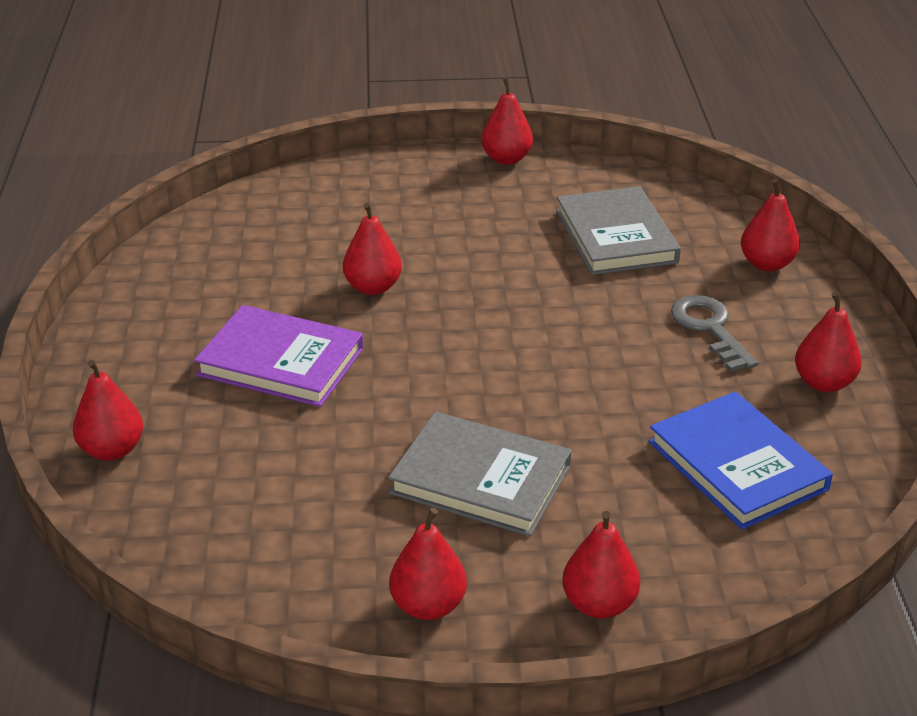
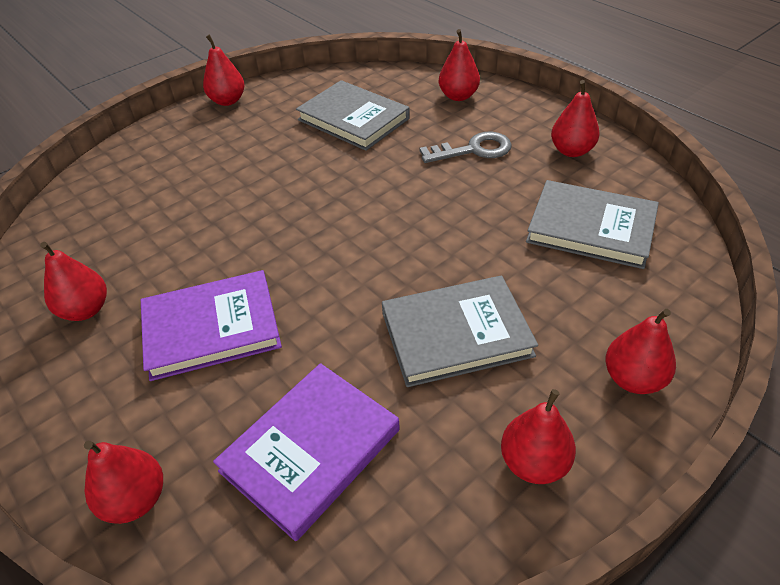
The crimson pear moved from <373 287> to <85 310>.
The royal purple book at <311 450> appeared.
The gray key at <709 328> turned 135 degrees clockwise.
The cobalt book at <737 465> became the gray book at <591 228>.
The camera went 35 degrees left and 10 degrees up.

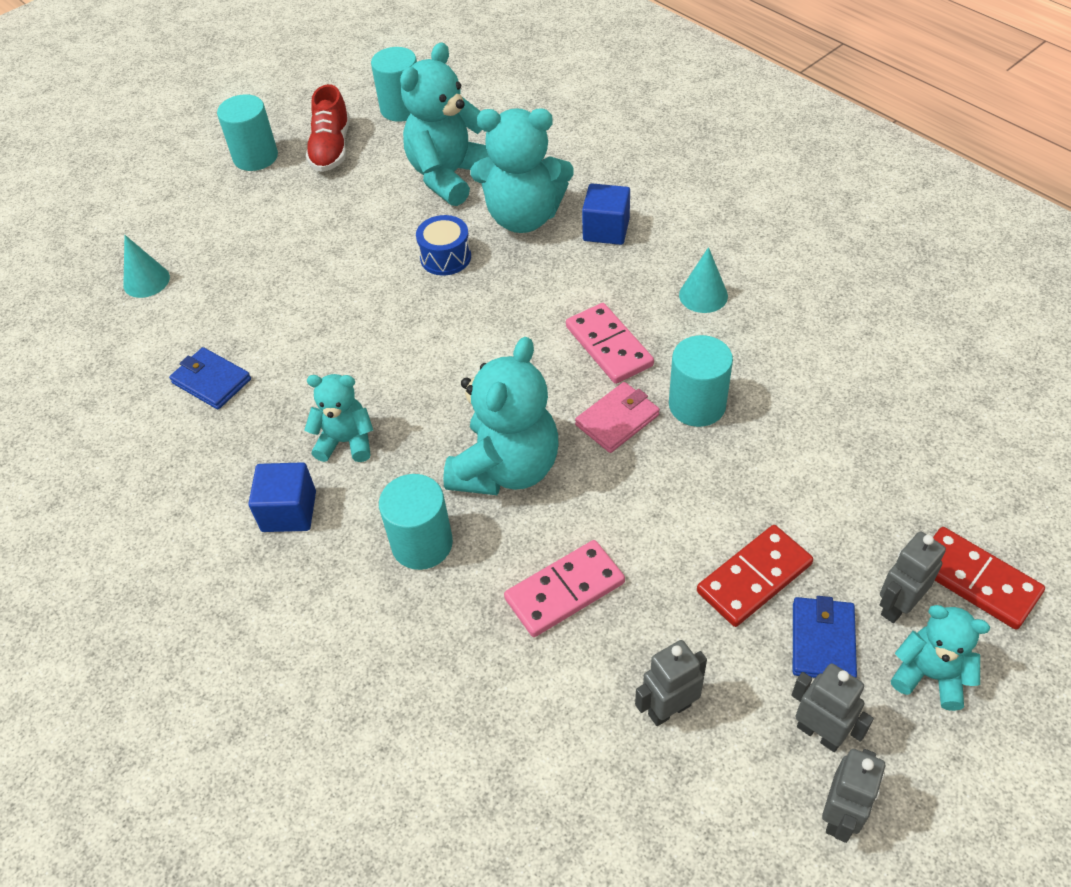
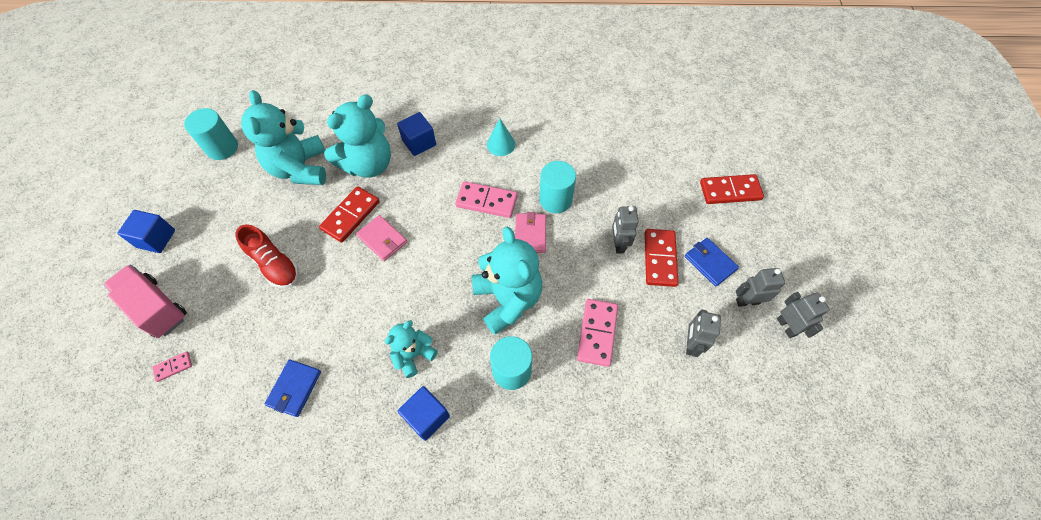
The rose-pink toy truck at <156 308> appeared.
The aqua solid cylinder at <255 157> was replaced by the cobalt block at <156 239>.
The aqua cone at <146 281> was replaced by the rose-pink domino at <173 367>.
The crimson sneaker moved from <331 148> to <274 265>.
The cobalt billfold at <212 381> turned 60 degrees counterclockwise.
The cobalt drum at <445 257> was replaced by the crimson domino at <351 216>.
The rose-pink billfold at <382 239> appeared.
The gray robot moved from <897 605> to <618 244>.
The aqua stuffed bear at <930 675> disappeared.
The camera went 50 degrees left and 10 degrees up.

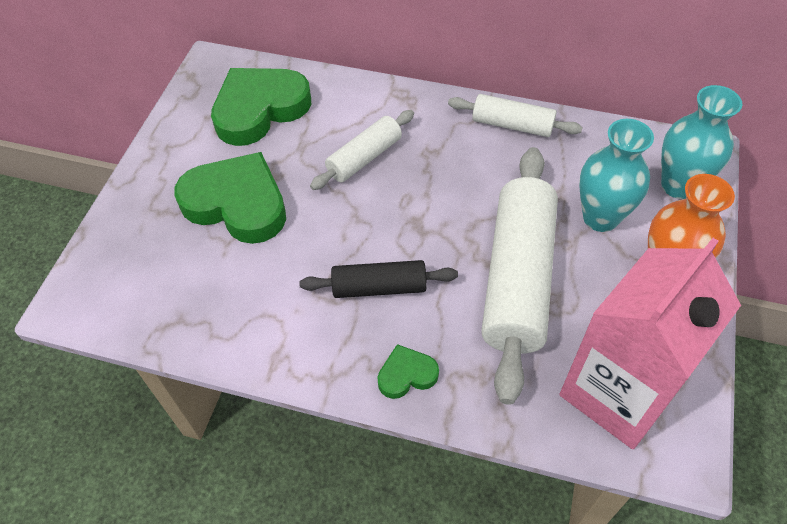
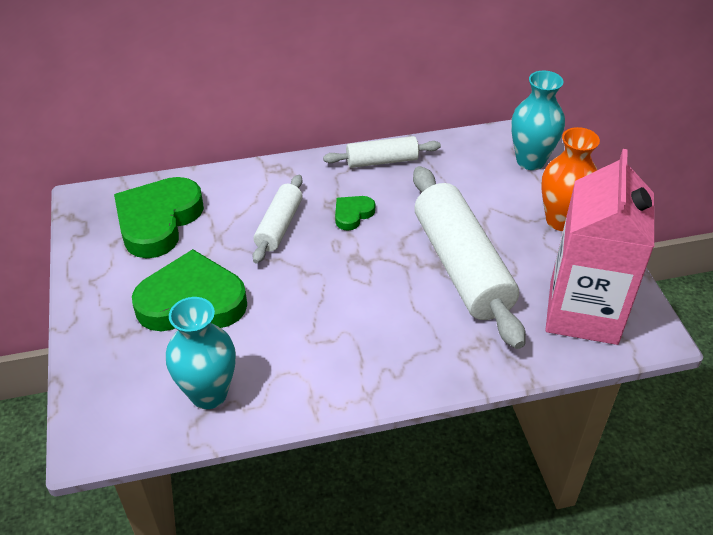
The aqua flower vase moved from <600 217> to <209 394>.
The emerald heart shape moved from <406 374> to <352 214>.
The black dough roller at <379 287> disappeared.
The camera went 30 degrees left and 10 degrees down.

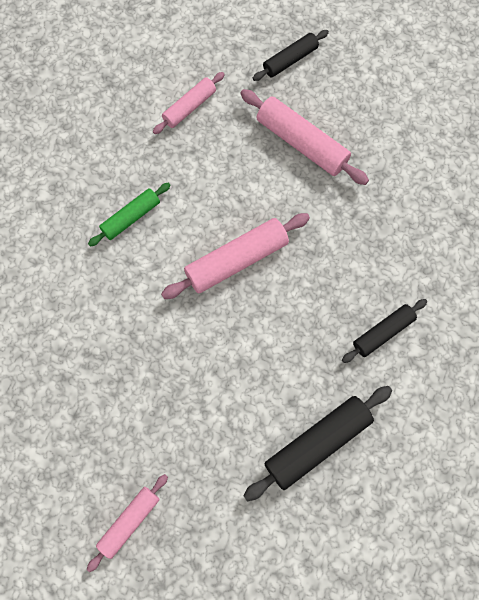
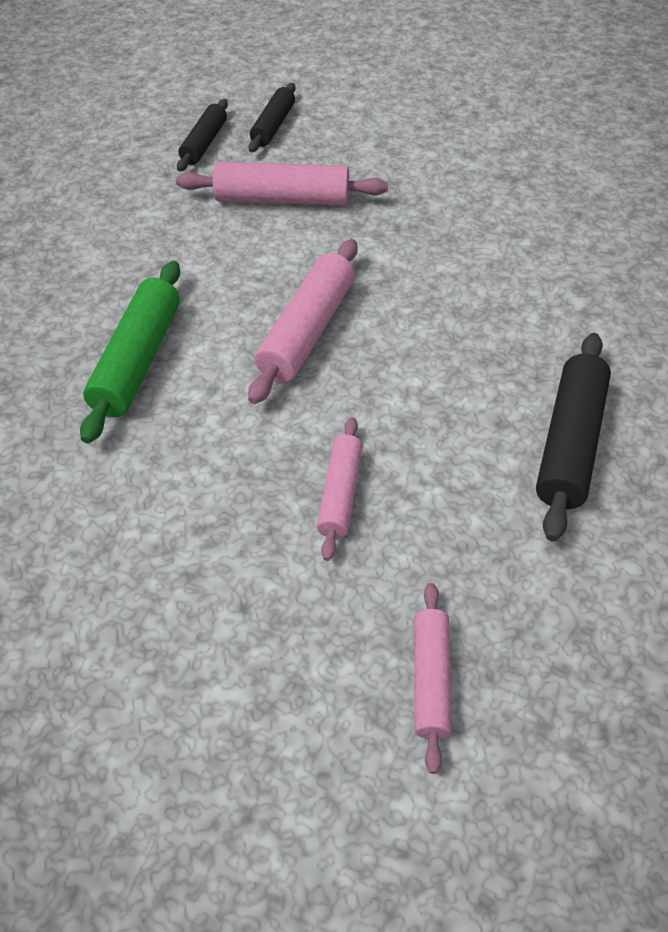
The emerald dough roller at <131 217> changed to 1.61 times the size.
The black dough roller moved from <383 332> to <273 126>.
The rose-pink dough roller moved from <189 107> to <340 494>.
The camera went 35 degrees left and 20 degrees down.

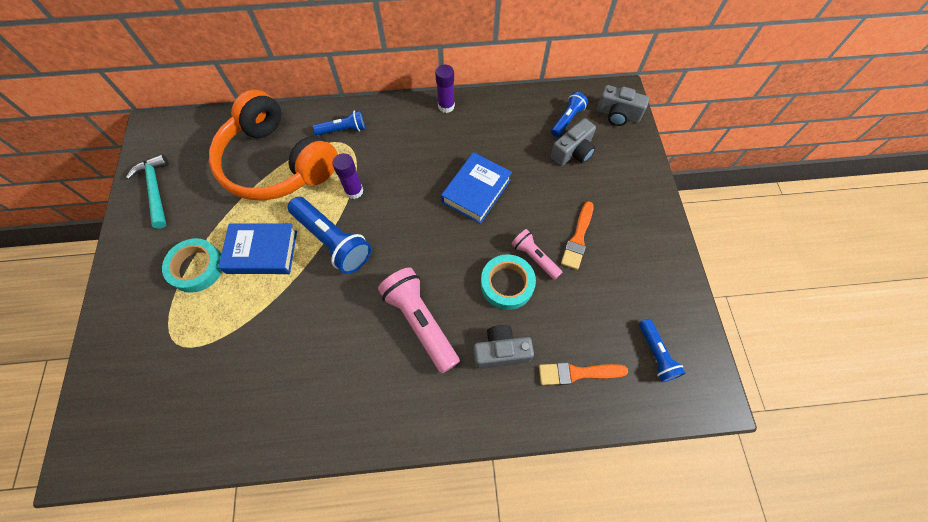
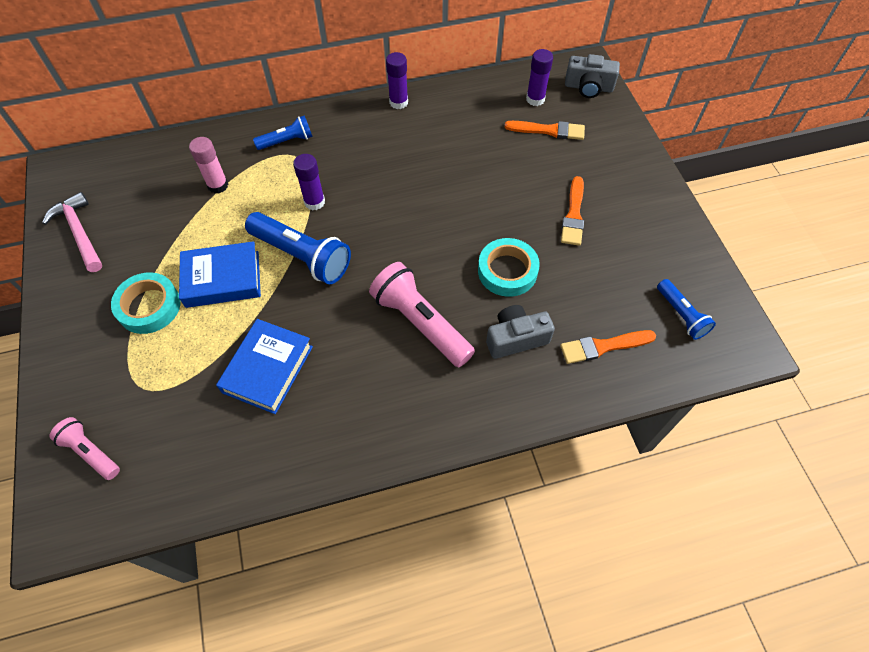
The aqua claw hammer at <155 190> became the rose-pink claw hammer at <79 232>.
The rose-pink pocket torch moved from <534 258> to <91 452>.
The orange-coloured headphones at <277 163> was replaced by the rose-pink glue at <218 185>.
The cobalt book moved from <476 191> to <268 369>.
The gray photo camera at <573 152> was replaced by the orange-coloured paint brush at <549 130>.
The cobalt pocket torch at <567 120> was replaced by the royal purple glue at <535 99>.
The camera went 10 degrees left and 5 degrees down.

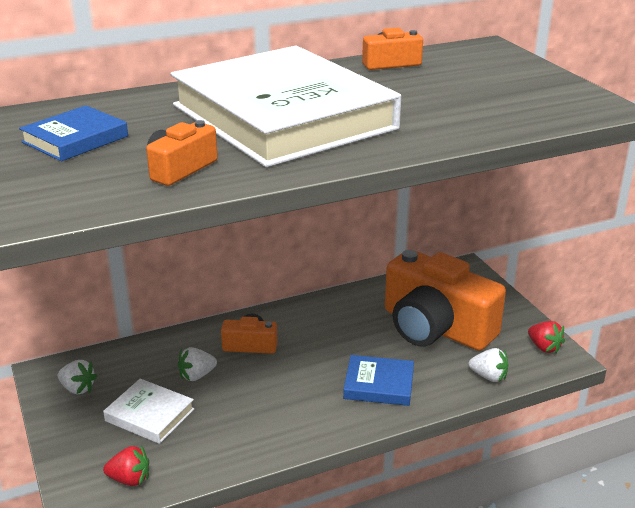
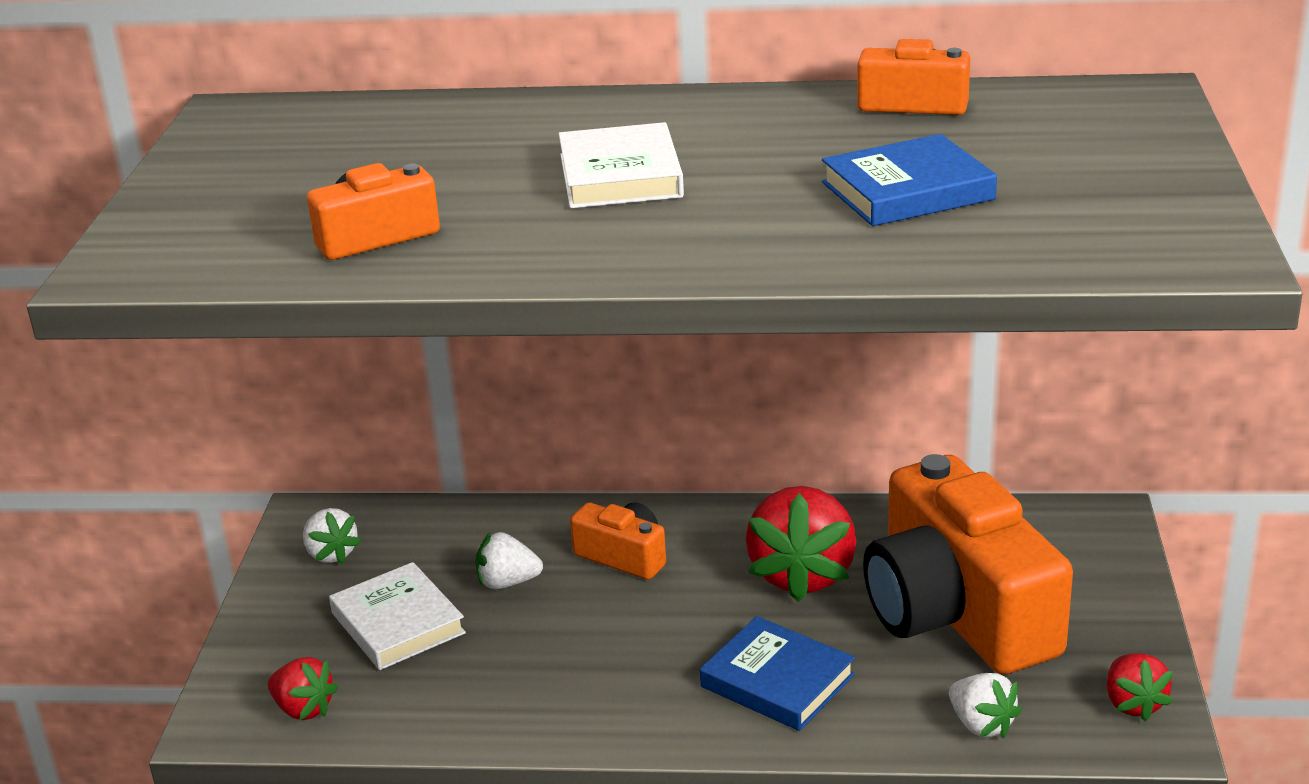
The pure white book at <283 117> changed to 0.42 times the size.
The crimson berry at <802 574> appeared.
The cobalt book moved from <75 139> to <907 191>.
The camera went 30 degrees right and 0 degrees up.

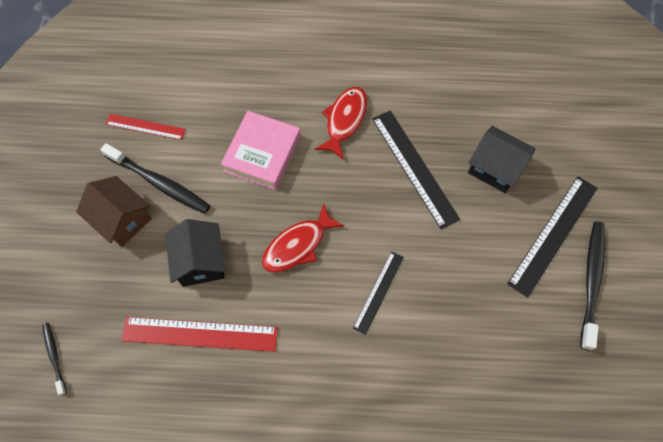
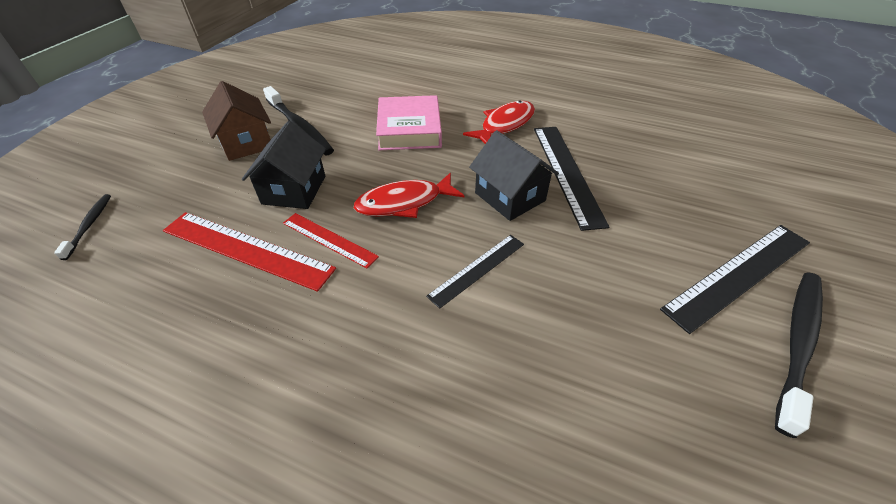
The crimson ruler moved from <145 127> to <329 239>.
The rose-pink book at <262 153> turned 45 degrees counterclockwise.
The black toy house moved from <495 168> to <510 197>.
The camera went 20 degrees right and 20 degrees down.

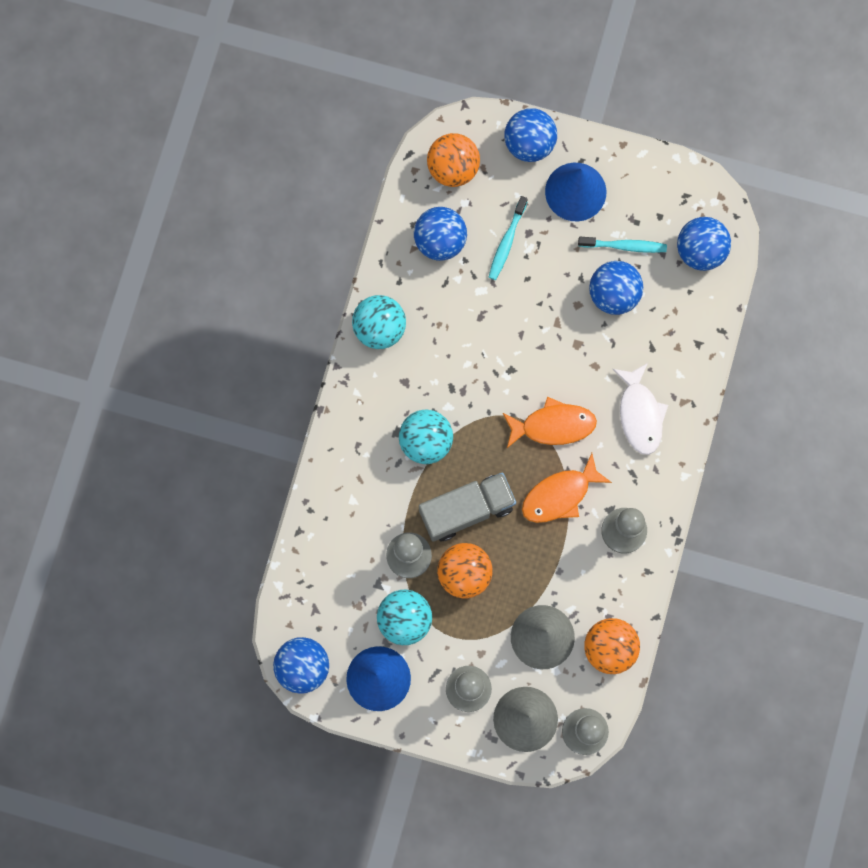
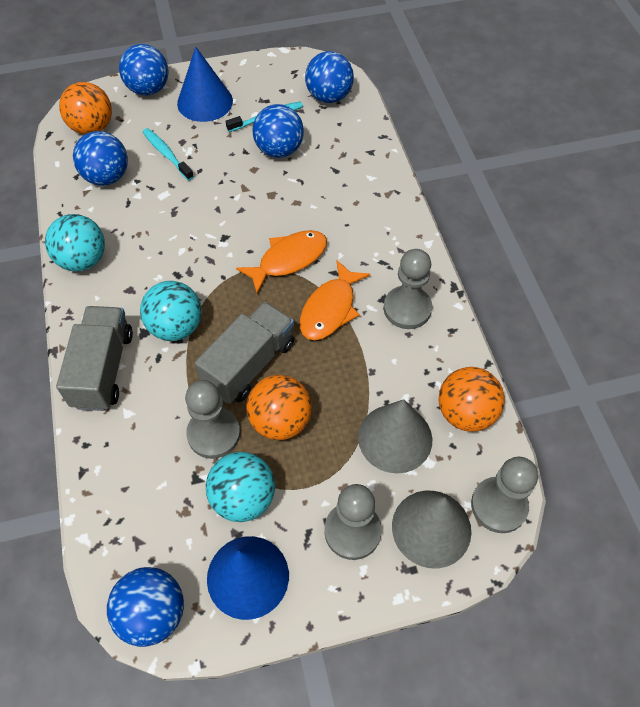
The gray toy truck at <103 369> appeared.
The aqua dental brush at <507 242> turned 150 degrees clockwise.
The pure white toy fish at <640 414> disappeared.
The camera went 30 degrees left and 20 degrees down.

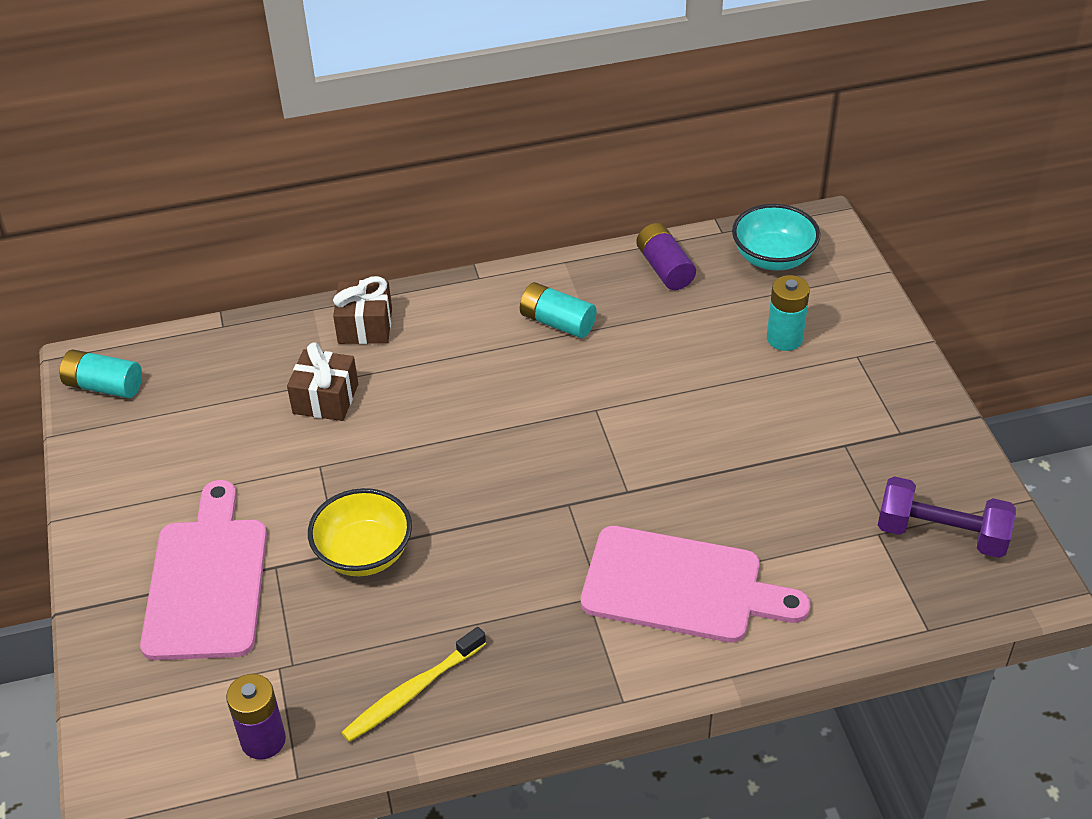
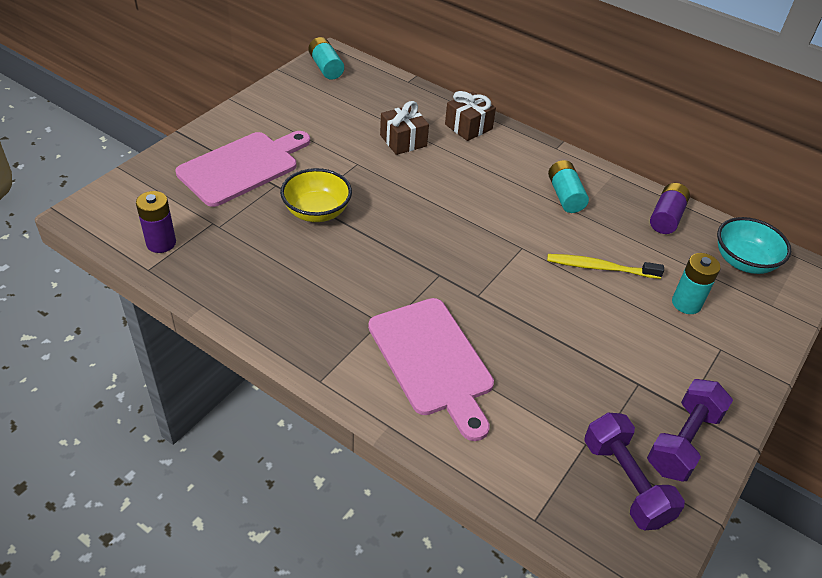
The bright yellow dental brush moved from <413 691> to <600 268>.
The royal purple dumbbell at <683 441> appeared.
The camera went 45 degrees right and 0 degrees up.

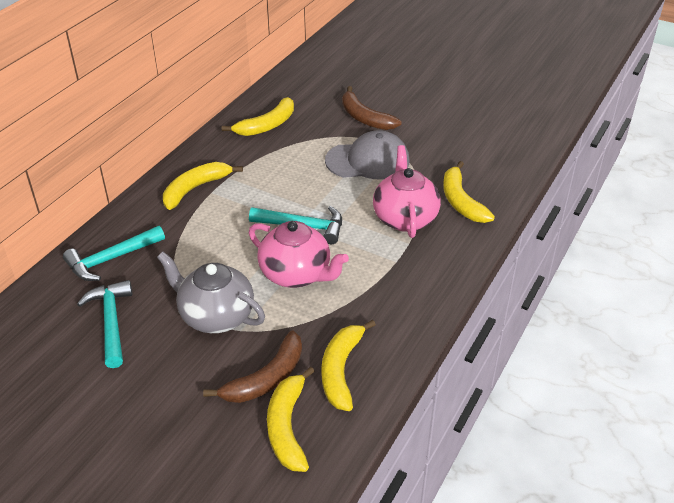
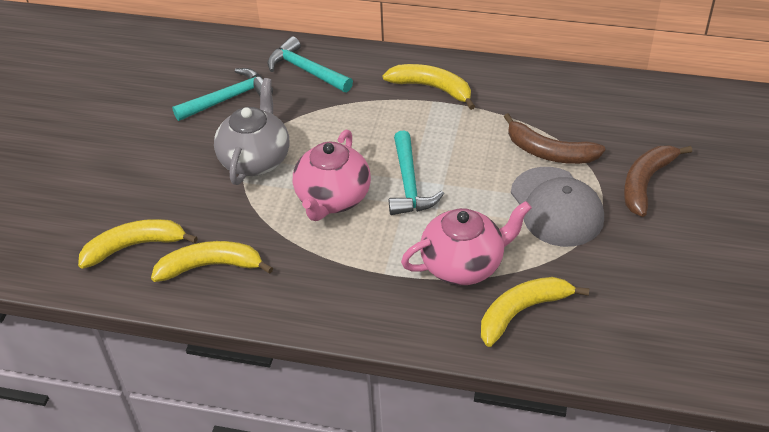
The brown banana moved from <266 378> to <549 152>.
The bright yellow banana at <267 125> disappeared.
The camera went 75 degrees right and 5 degrees up.

